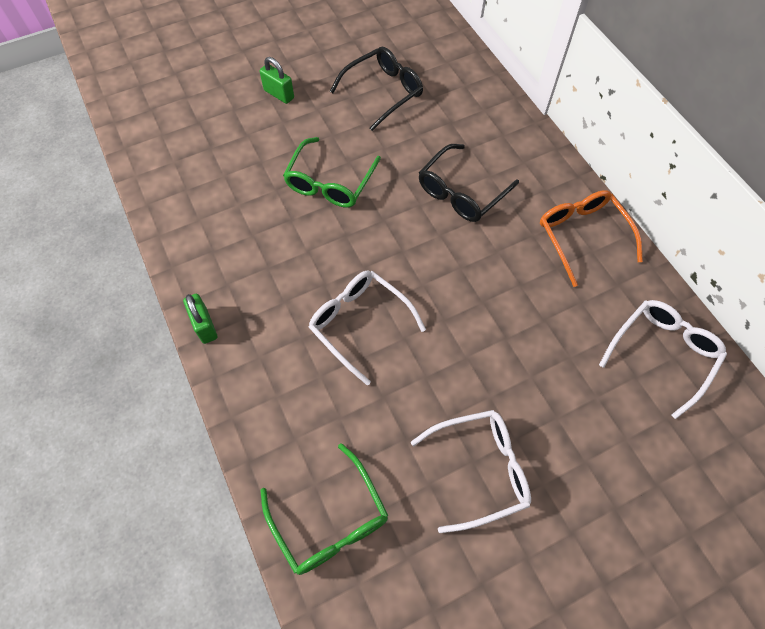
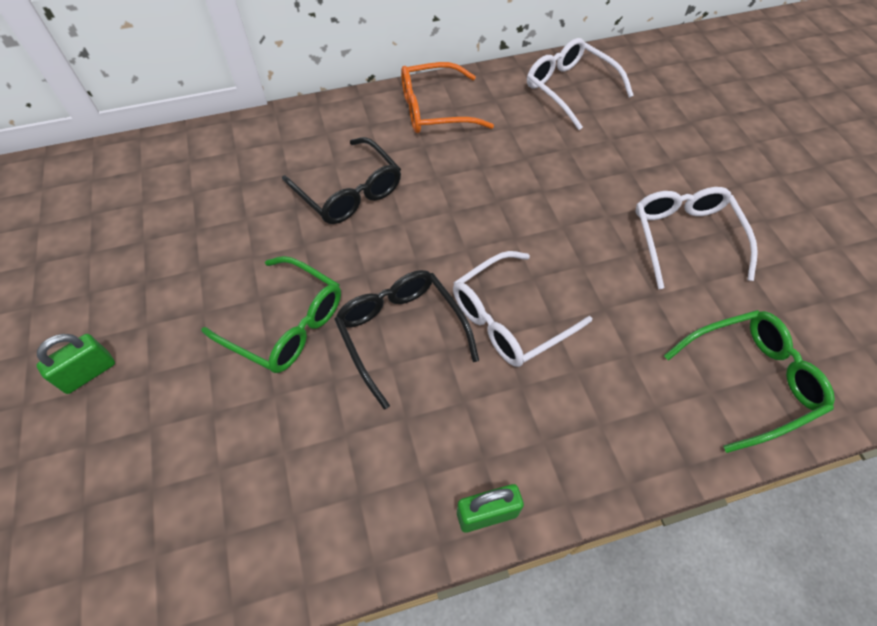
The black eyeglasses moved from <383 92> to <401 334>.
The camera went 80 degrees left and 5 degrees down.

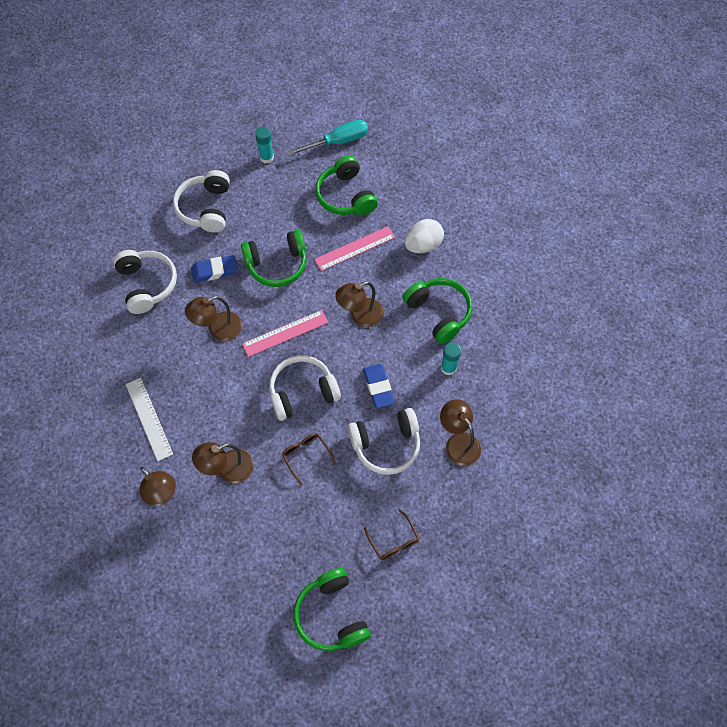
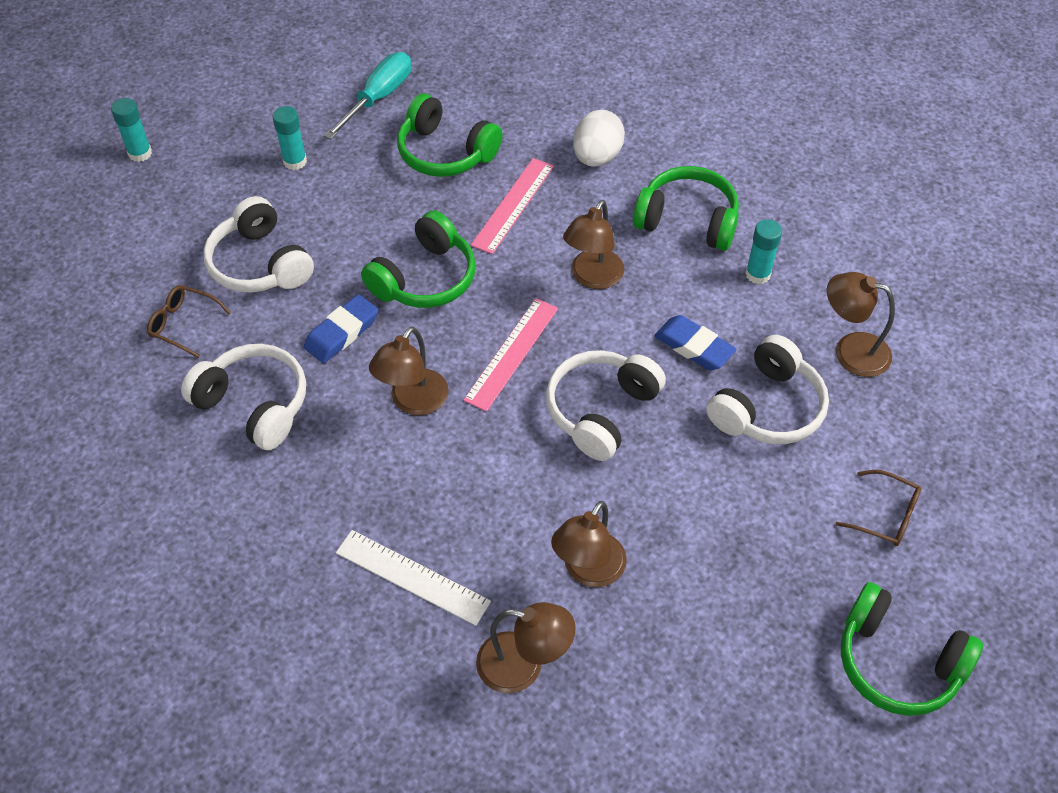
The aqua glue at <140 153> appeared.
The brown eyeglasses moved from <306 456> to <183 324>.
The camera went 35 degrees left and 10 degrees down.

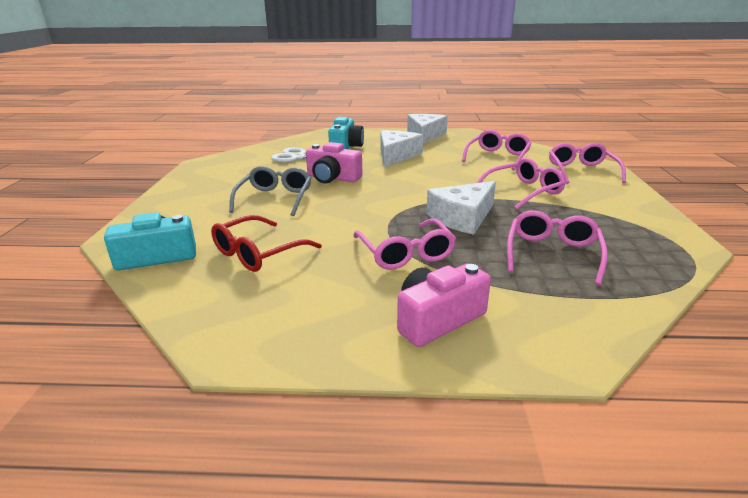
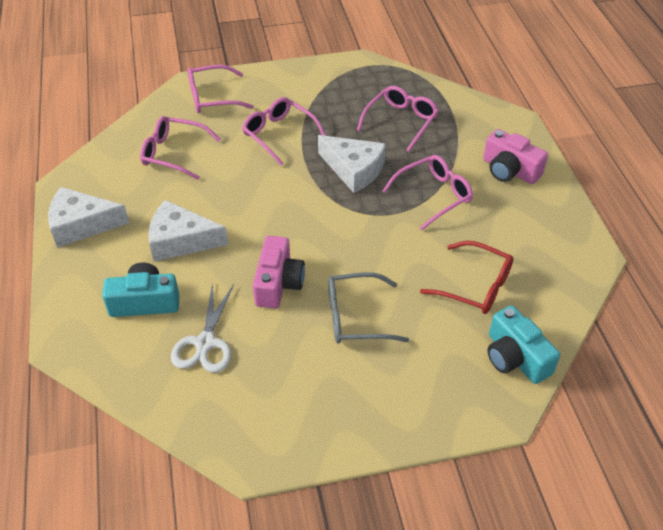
The rose-pink eyeglasses at <552 254> turned 120 degrees clockwise.
The camera went 105 degrees left and 20 degrees up.

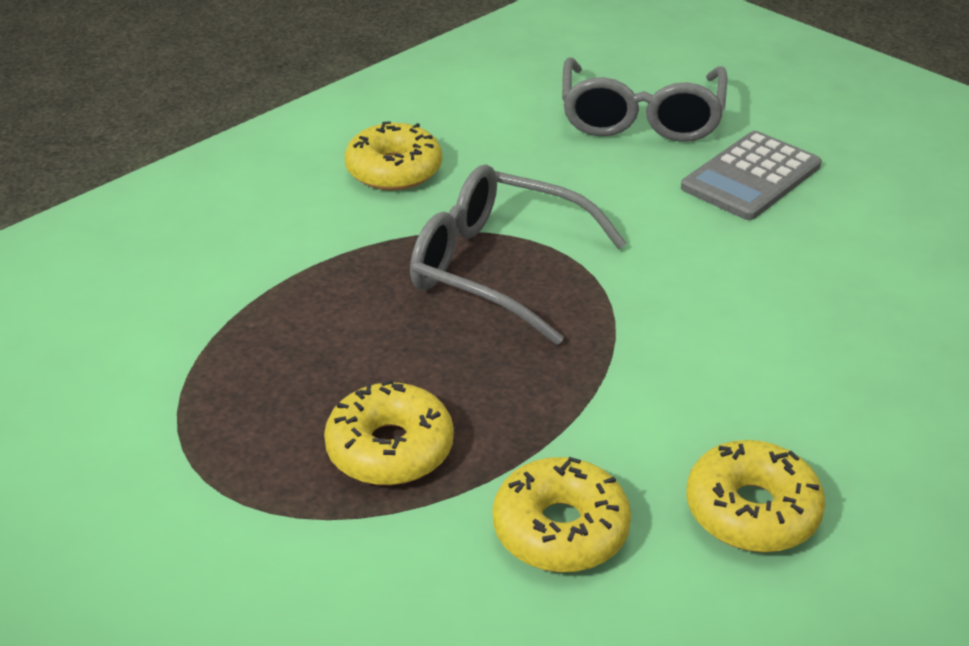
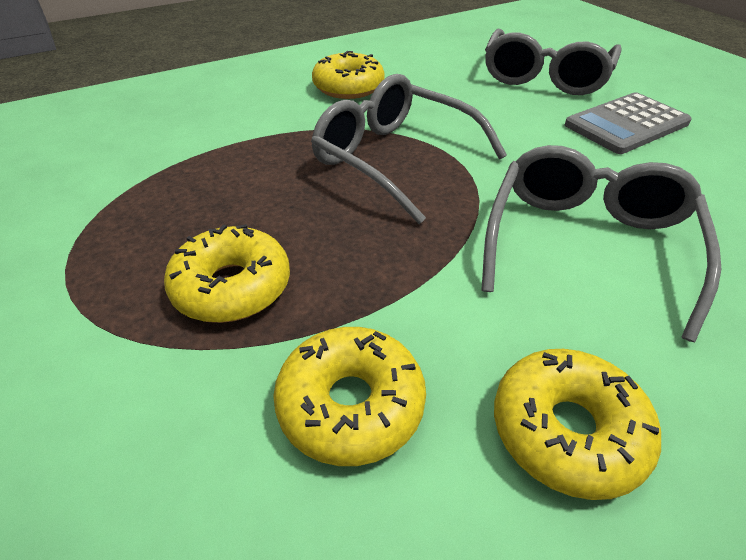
The gray eyeglasses at <587 246> appeared.
The camera went 15 degrees right and 5 degrees up.

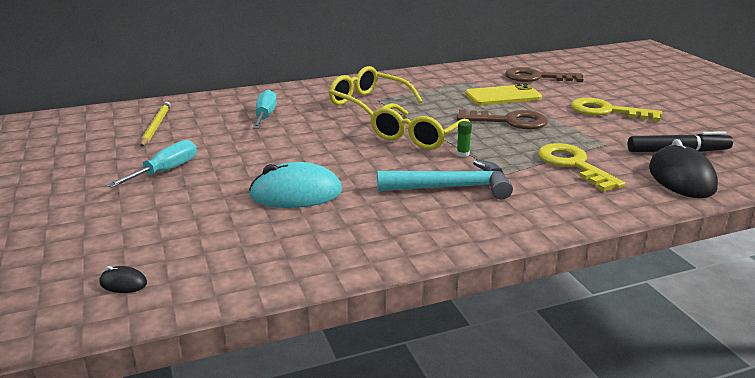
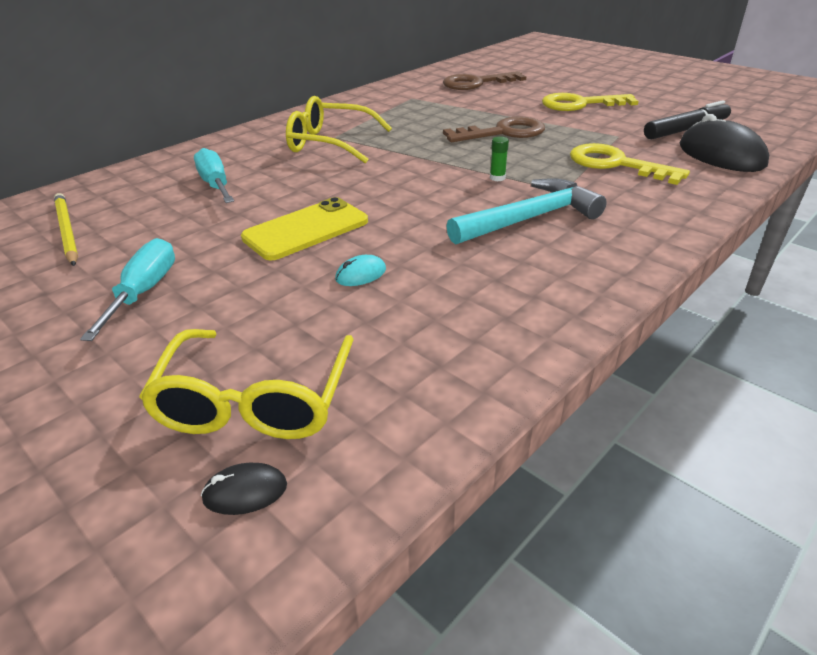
The bright yellow eyeglasses moved from <416 137> to <255 400>.
The bright yellow mobile phone moved from <503 96> to <306 229>.
The aqua computer mouse at <296 193> changed to 0.44 times the size.
The camera went 25 degrees left and 10 degrees up.

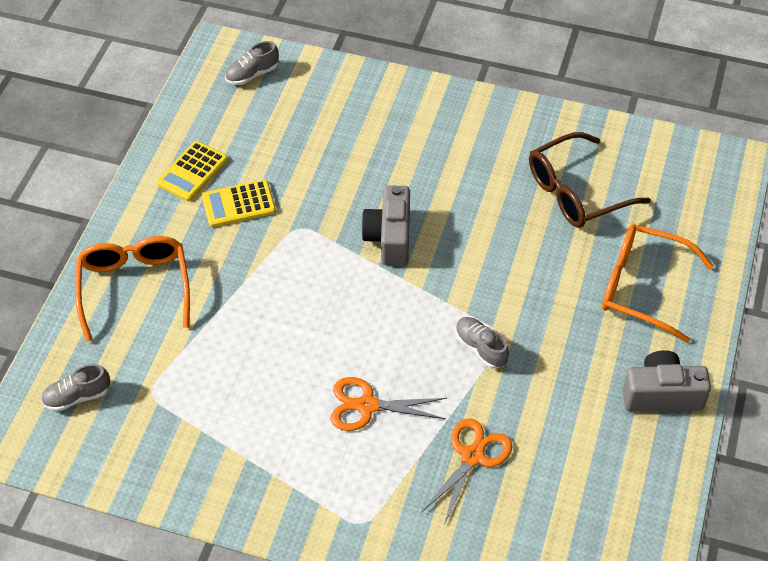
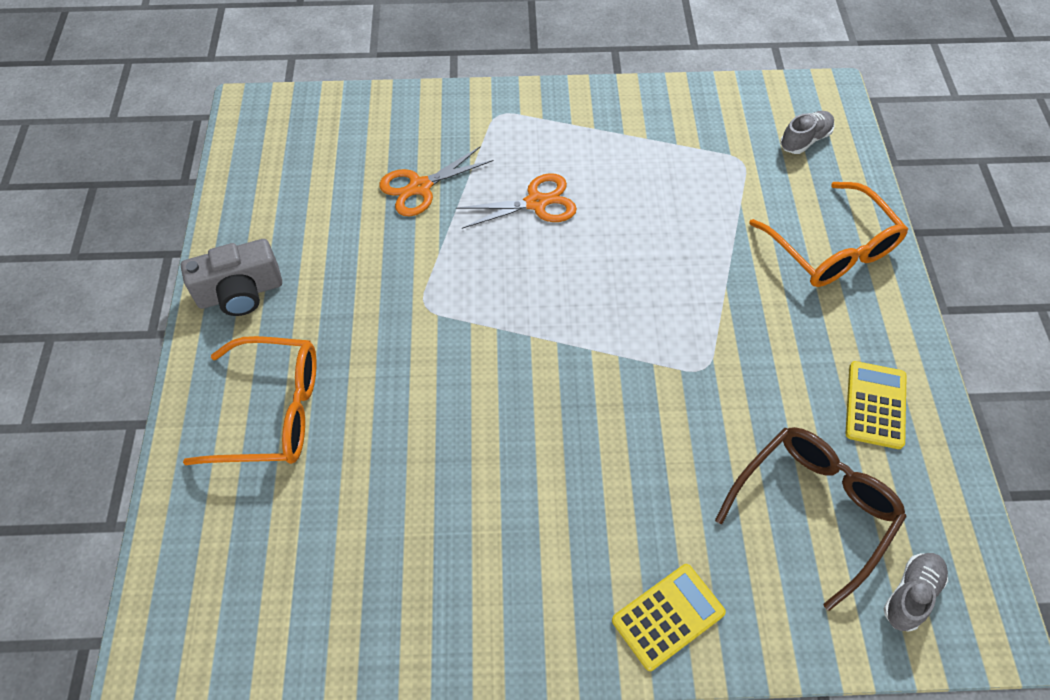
The orange-coloured scissors at <472 456> turned 45 degrees clockwise.
The bright yellow pocket calculator moved from <239 204> to <668 616>.
The brown eyeglasses moved from <576 192> to <813 509>.
The gray photo camera at <389 237> disappeared.
The gray sneaker at <480 348> disappeared.
The camera went 160 degrees right and 5 degrees up.

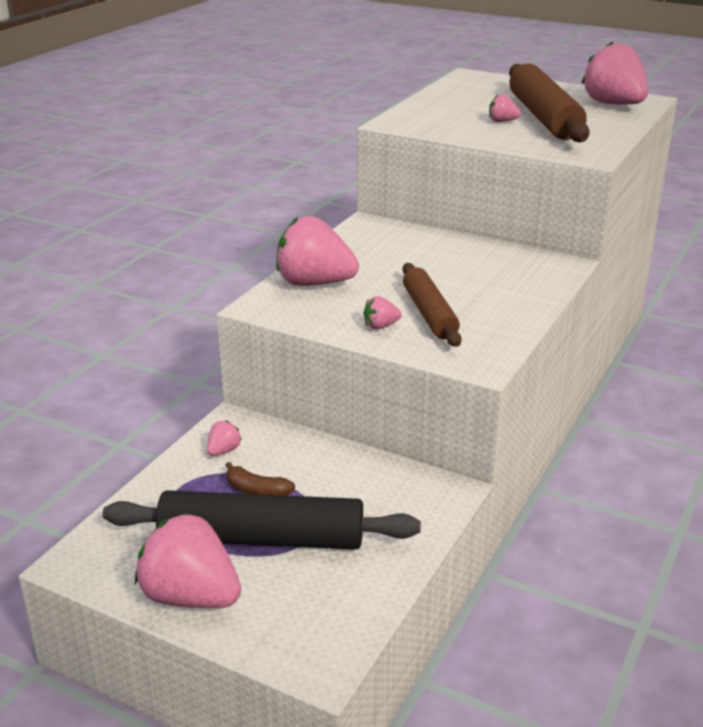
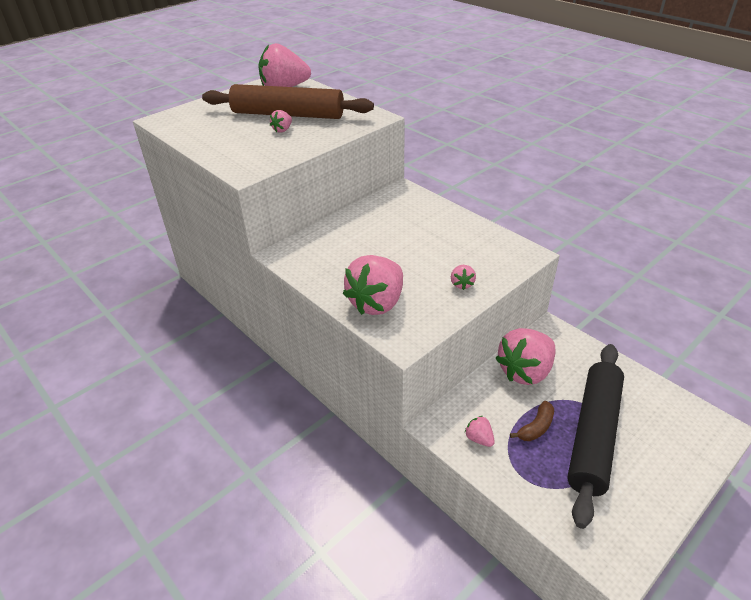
The rose-pink berry moved from <191 596> to <525 371>.
The brown dough roller at <429 313> disappeared.
The camera went 70 degrees left and 10 degrees up.

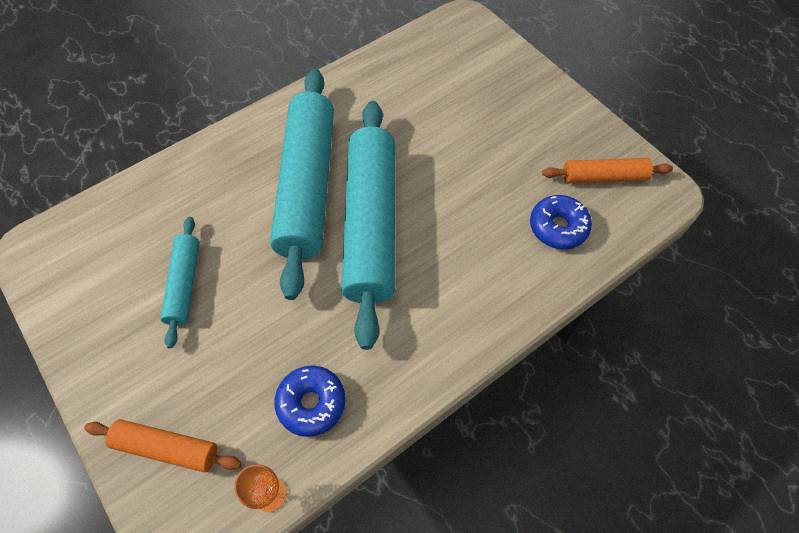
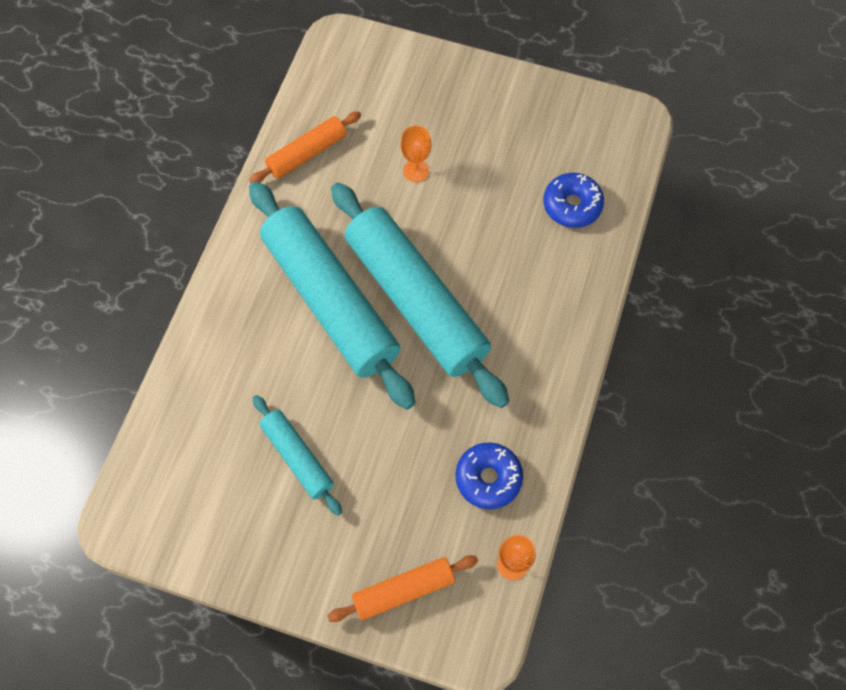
The orange-coloured dough roller moved from <603 177> to <307 153>.
The orange-coloured wine glass at <416 171> appeared.
The camera went 35 degrees left and 5 degrees up.

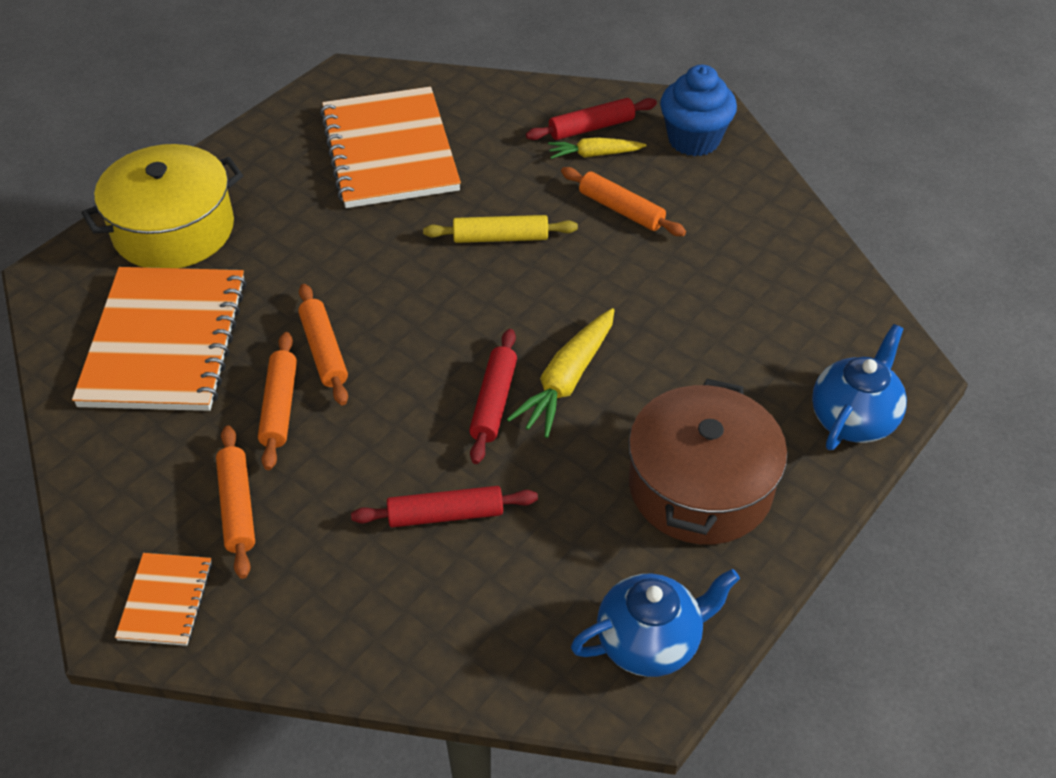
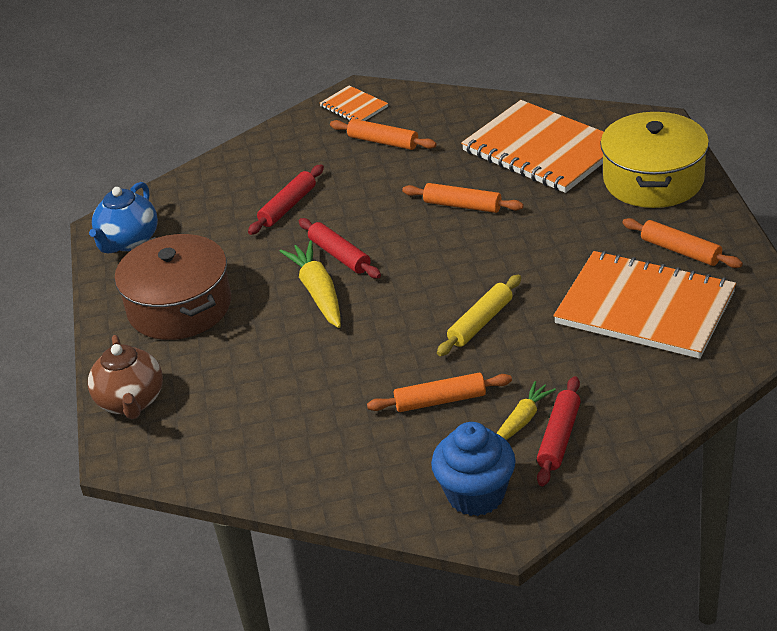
The cobalt tea pot at <853 418> became the brown tea pot at <131 402>.
The orange-coloured dough roller moved from <280 406> to <680 251>.
The camera went 135 degrees right and 10 degrees down.

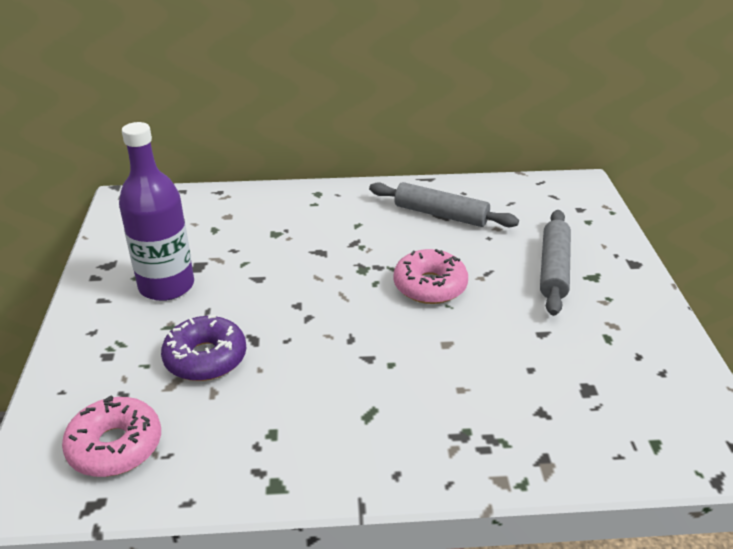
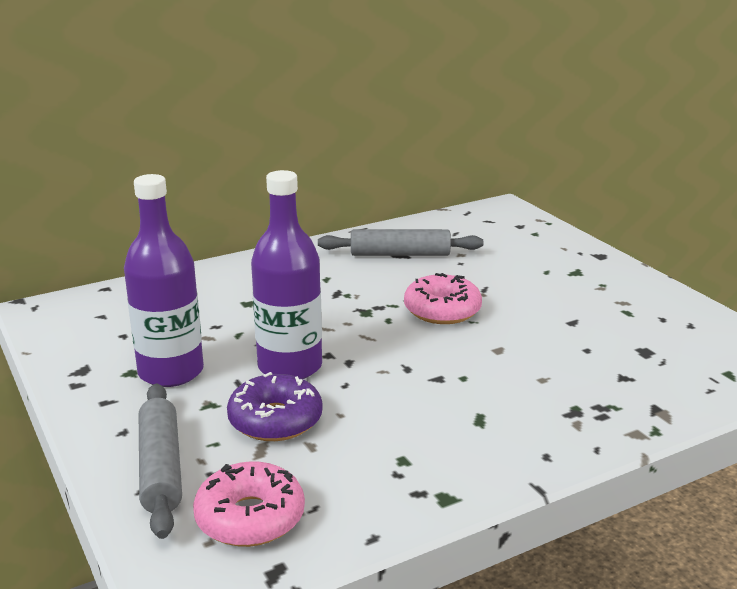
The gray dough roller moved from <554 269> to <161 468>.
The royal purple bottle at <290 367> appeared.
The camera went 25 degrees left and 10 degrees down.

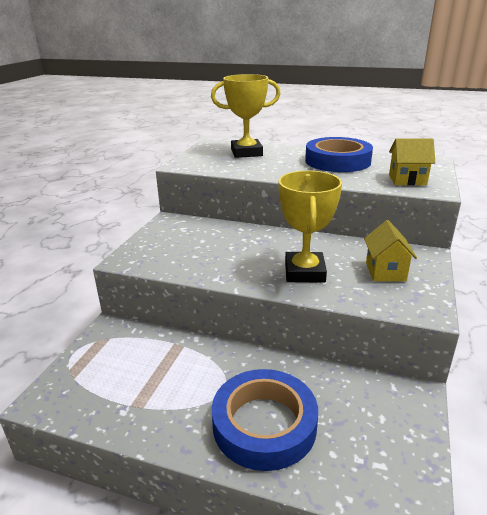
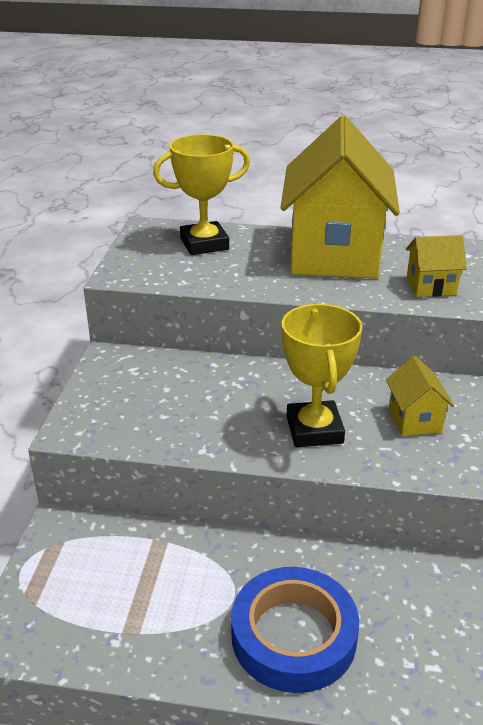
The cobalt sticky tape at <337 161> was replaced by the bright yellow toy house at <334 255>.
The camera went 10 degrees left and 5 degrees up.

